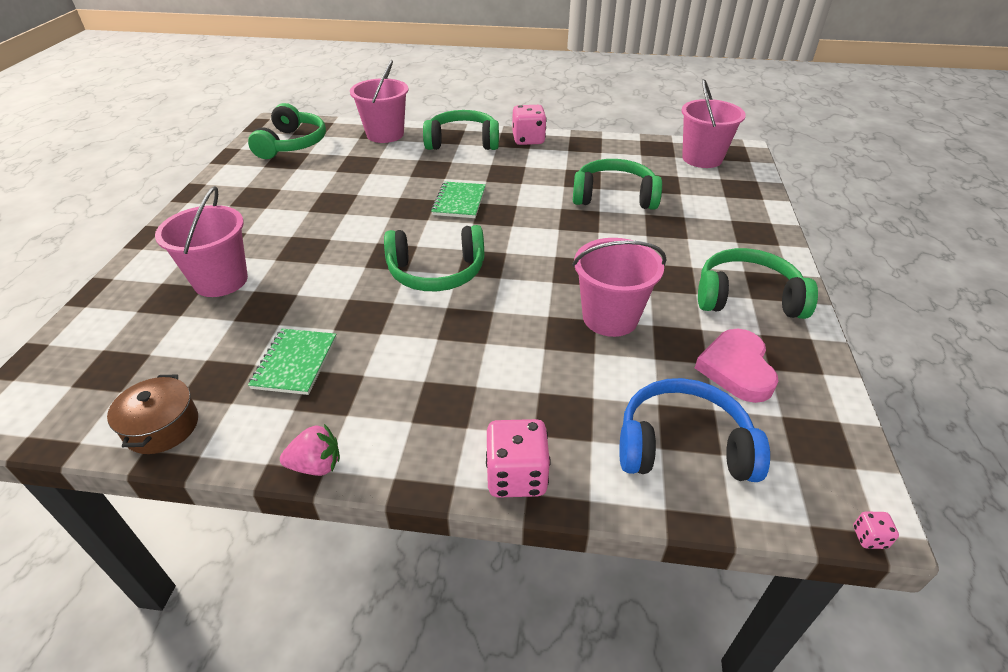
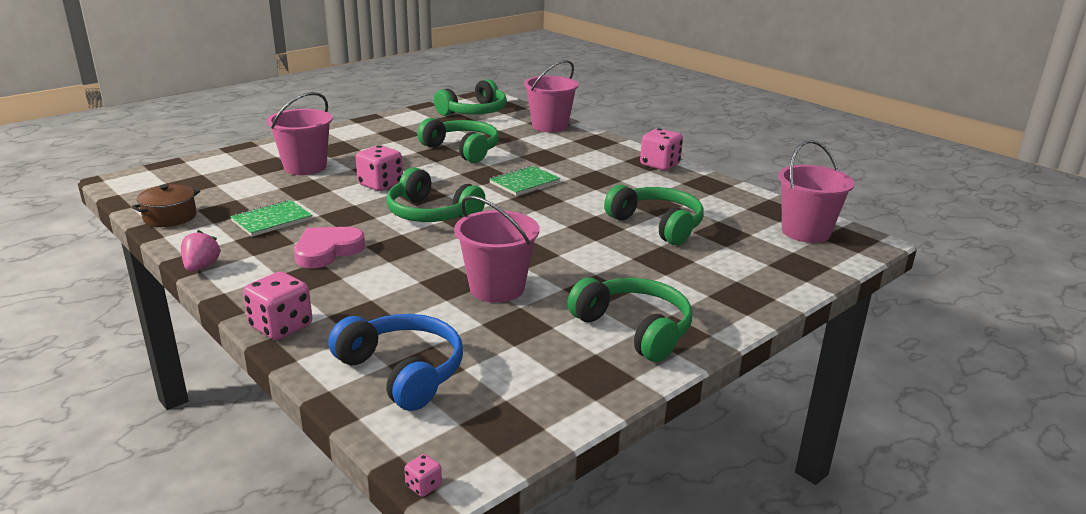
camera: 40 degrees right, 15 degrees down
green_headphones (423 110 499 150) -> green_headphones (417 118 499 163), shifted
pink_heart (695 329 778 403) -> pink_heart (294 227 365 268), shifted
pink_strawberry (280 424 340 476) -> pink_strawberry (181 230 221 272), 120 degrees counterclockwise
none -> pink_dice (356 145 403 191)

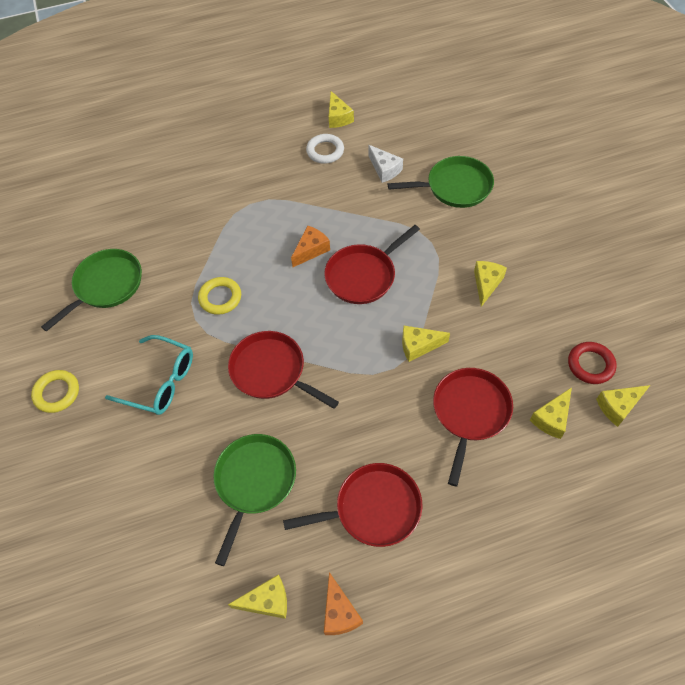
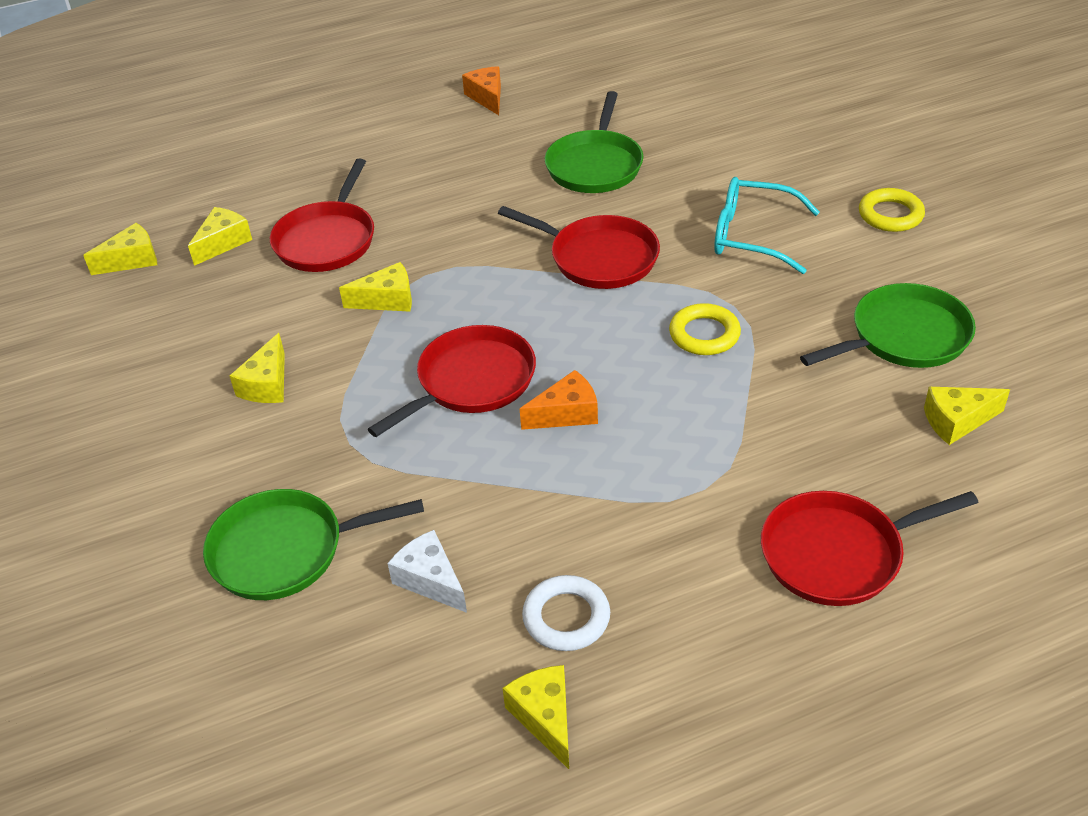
camera: 175 degrees right, 15 degrees down
orange_cheese (291 225 330 267) -> orange_cheese (520 370 598 430), 150 degrees counterclockwise
green_pan (41 249 142 332) -> green_pan (800 283 976 368), 150 degrees counterclockwise
red_ring (568 342 617 384) -> none
red_pan (283 463 422 547) -> red_pan (761 491 979 606), shifted
yellow_cheese (228 574 287 619) -> yellow_cheese (924 387 1010 445), shifted

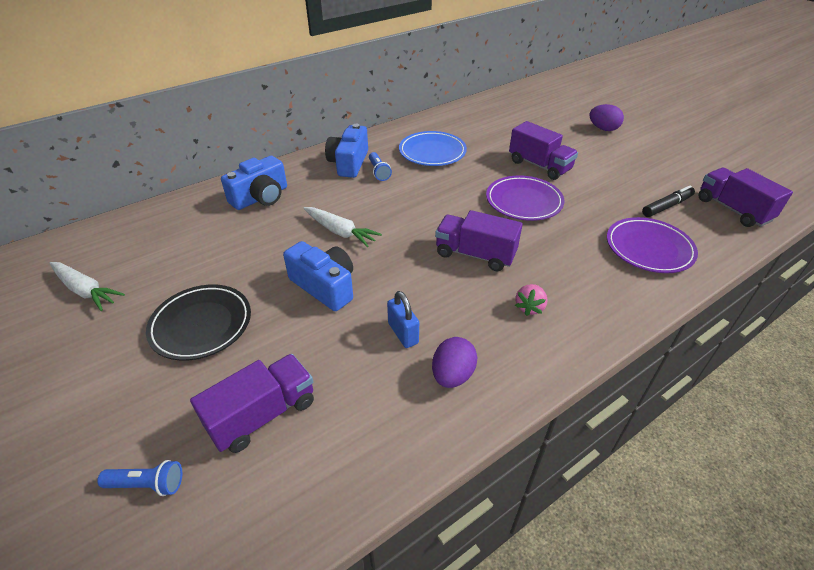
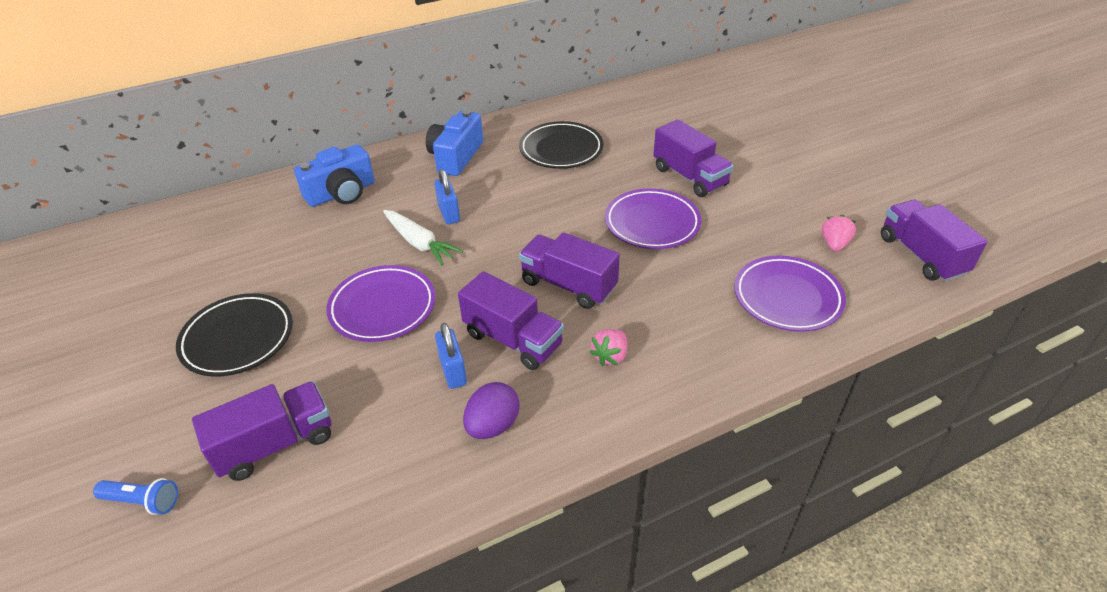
camera: 10 degrees right, 0 degrees up
purple_egg (589 104 624 131) -> none
blue_plate (399 131 467 166) -> black_plate (519 121 604 169)
blue_flashlight (369 152 392 181) -> none
black_marker (642 186 695 217) -> pink_strawberry (822 215 856 252)
blue_camera (283 241 353 311) -> purple_plate (326 265 435 342)
white_carrot (50 262 125 311) -> none
none -> blue_padlock (434 169 460 224)
none -> purple_truck (458 271 564 370)

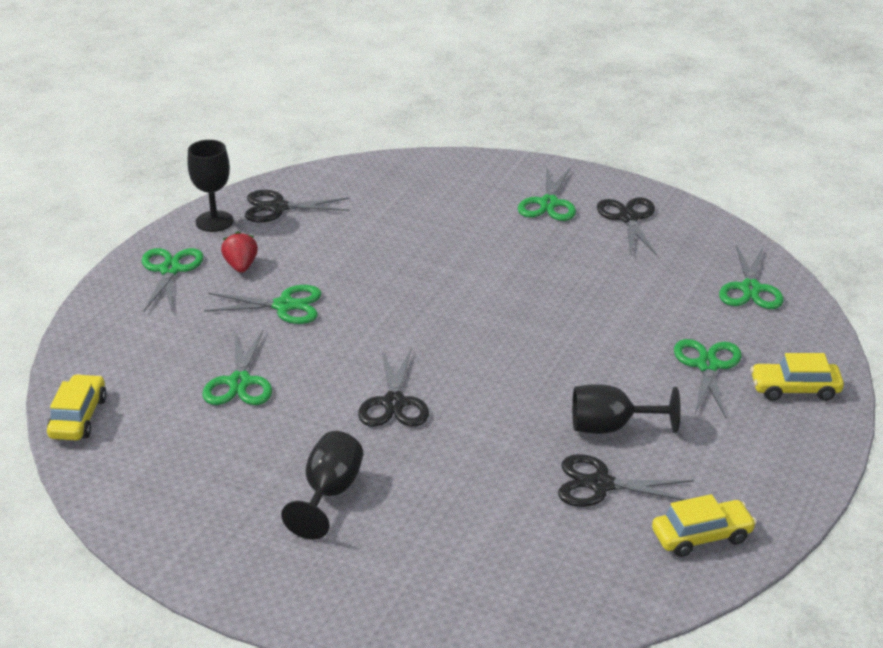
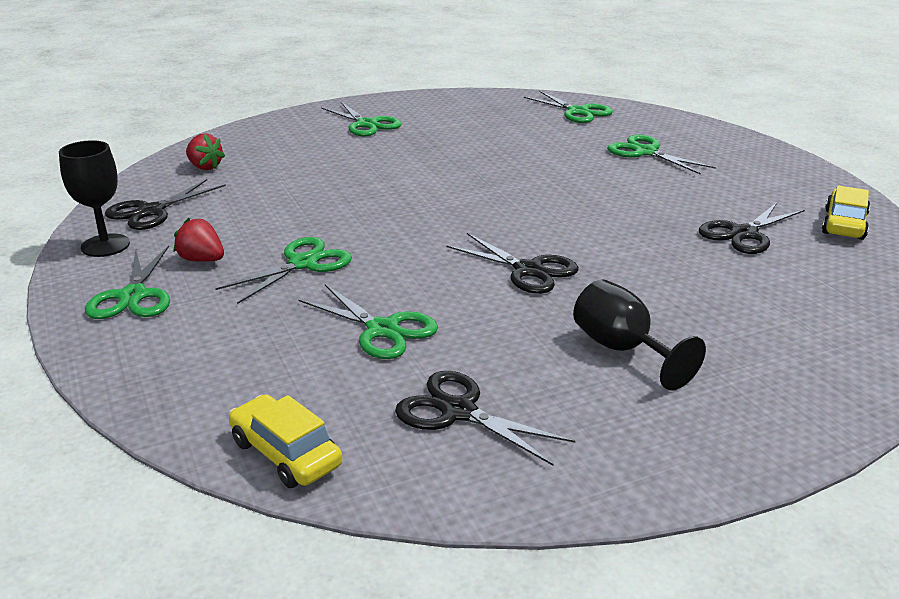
camera: 50 degrees left, 5 degrees down
black_scissors (597 197 657 256) -> black_scissors (395 371 575 466), shifted
green_scissors (142 248 204 312) -> green_scissors (85 246 170 319), 135 degrees counterclockwise
yellow_car (751 353 844 401) -> none
black_goblet (572 384 681 434) -> none
none -> red_strawberry (186 133 225 170)

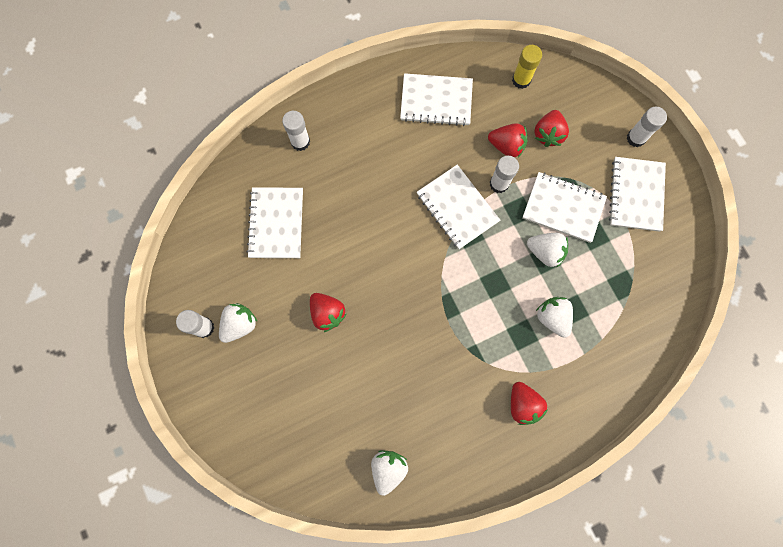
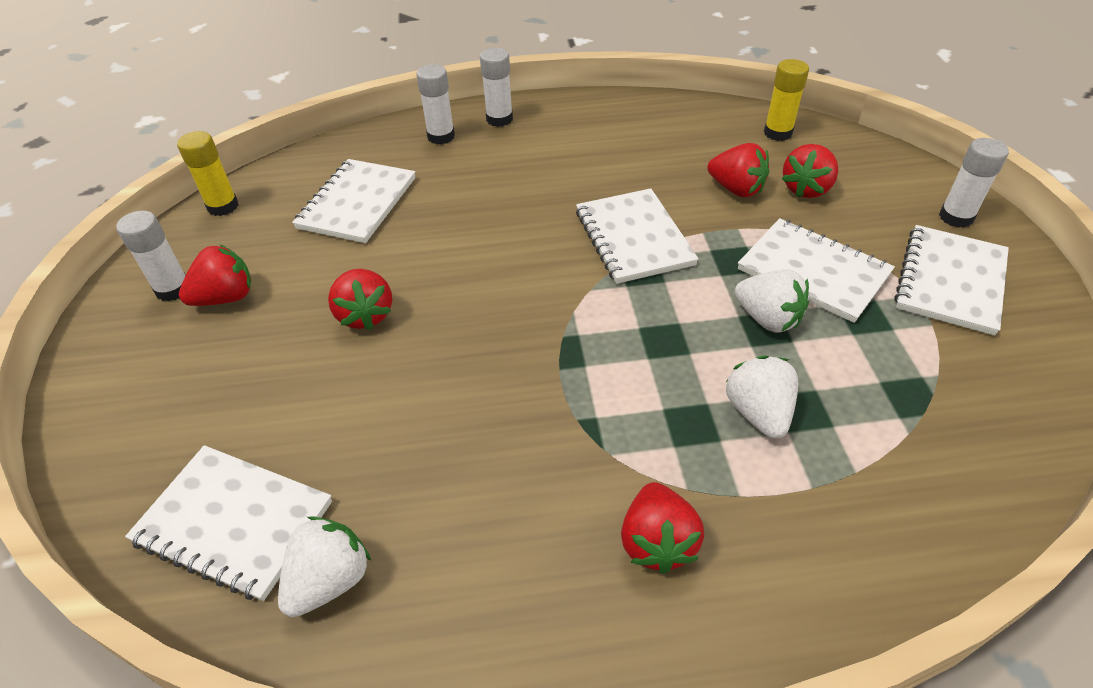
camera: 20 degrees right, 30 degrees down
white_notebook (400 73 473 126) -> white_notebook (125 445 332 601), shifted
white_glue_stick (490 156 519 193) -> white_glue_stick (480 48 513 127), shifted
white_strawberry (219 303 258 343) -> red_strawberry (179 245 251 306)
none -> yellow_glue_stick (177 131 238 216)

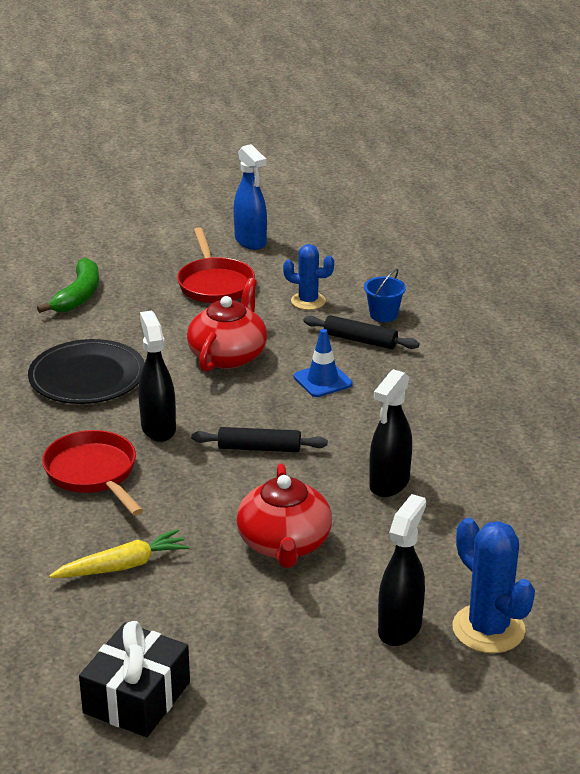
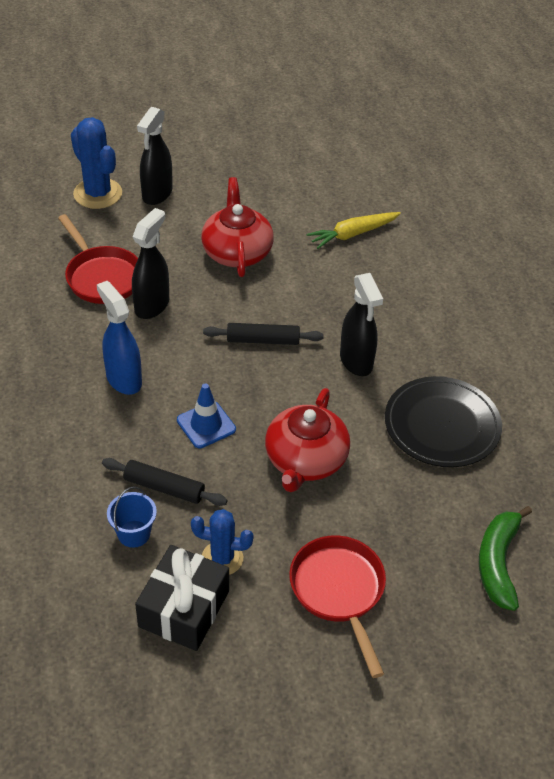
camera: 175 degrees right, 15 degrees up
blue_spray_bottle (233 144 267 250) -> blue_spray_bottle (97 281 142 395), shifted
red_pan (42 430 143 516) -> red_pan (58 214 138 304), shifted
black_gift (79 621 190 737) -> black_gift (135 545 229 651), shifted

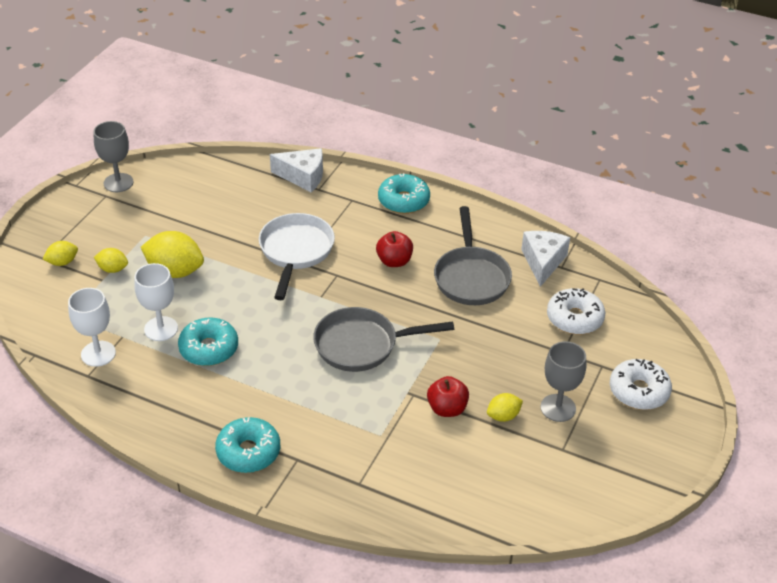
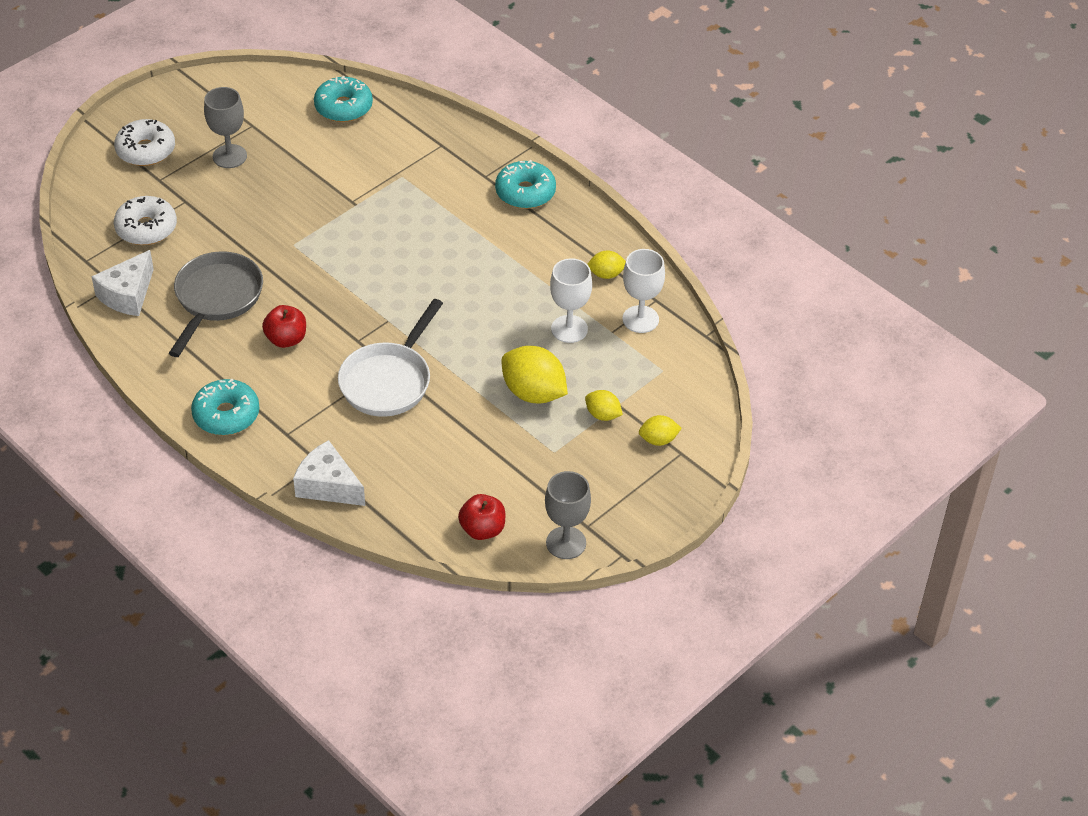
camera: 160 degrees left, 5 degrees up
grey_pan (313 307 454 372) -> none
turquoise_donut (178 318 238 366) -> turquoise_donut (314 76 373 122), shifted
red_apple (427 376 469 417) -> red_apple (458 494 505 540), shifted
yellow_lemon (487 393 523 422) -> yellow_lemon (587 250 626 279), shifted

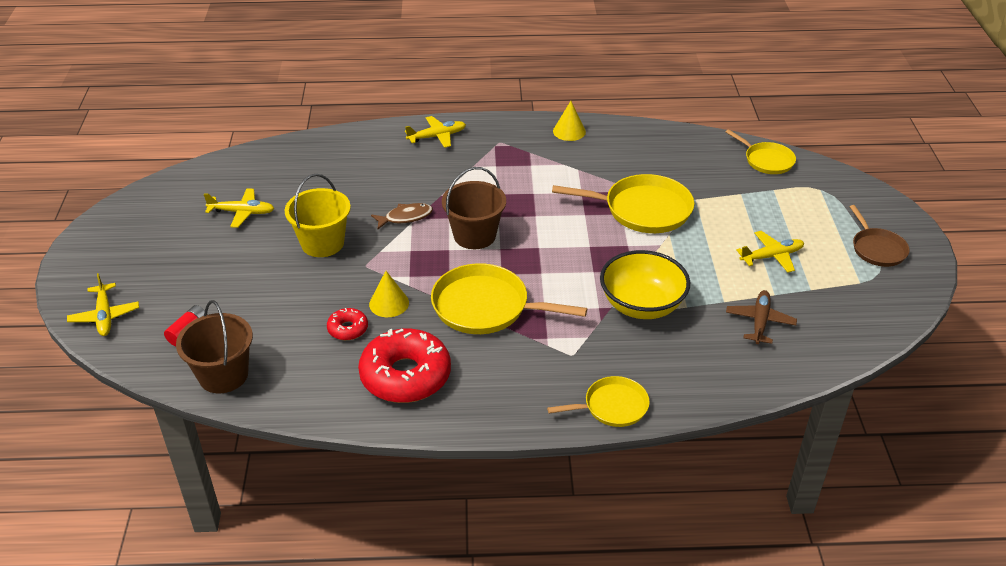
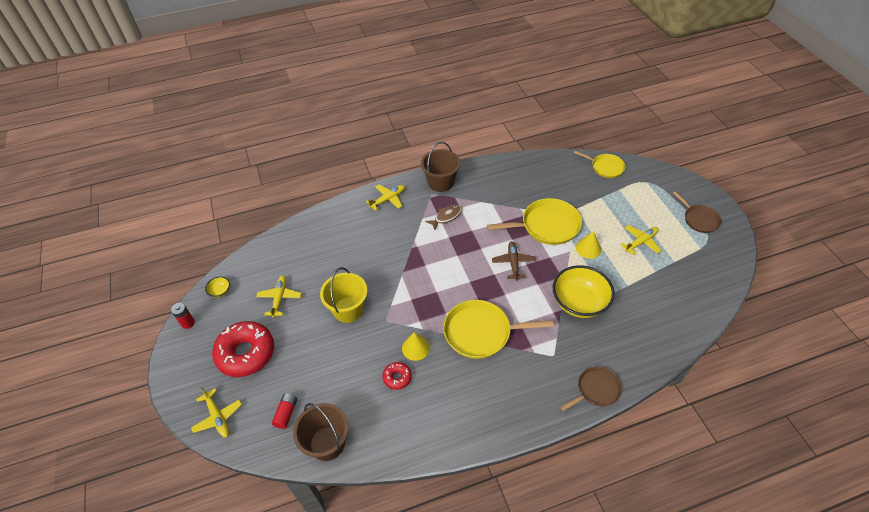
camera: 15 degrees left, 10 degrees up
yellow_cone (553 101 586 141) -> yellow_cone (576 231 601 259), shifted
brown_bucket (442 167 506 249) -> brown_bucket (421 142 460 192), shifted
yellow_plane (204 188 274 228) -> yellow_plane (256 275 302 318), 75 degrees counterclockwise
brown_fish (371 203 433 229) -> brown_fish (425 205 462 230), shifted
brown_plane (726 290 797 344) -> brown_plane (492 241 536 281), shifted
red_donut (358 329 451 403) -> red_donut (212 321 274 377), shifted
yellow_pan (547 376 650 427) -> brown_pan (560 366 622 411)
none -> yellow_bowl (205 277 230 298)
none -> red_battery (171 303 195 329)

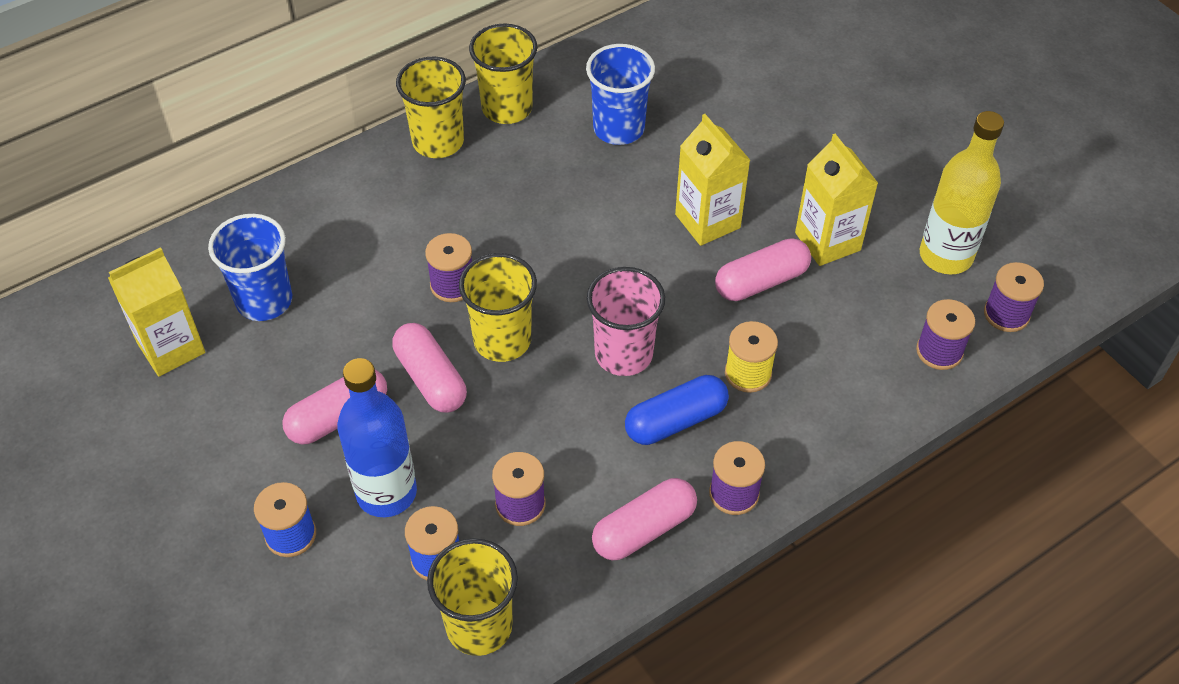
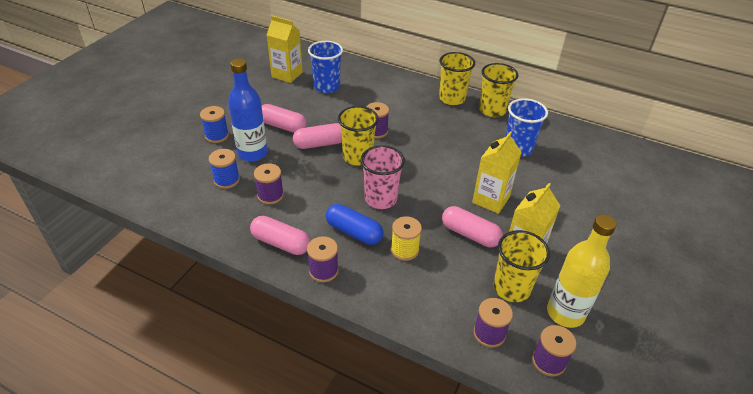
camera: 60 degrees right, 10 degrees down
pink_capsule (392 323 467 412) -> pink_capsule (293 123 342 149), 45 degrees clockwise
yellow_cup (427 538 518 656) -> yellow_cup (493 230 550 302), shifted

